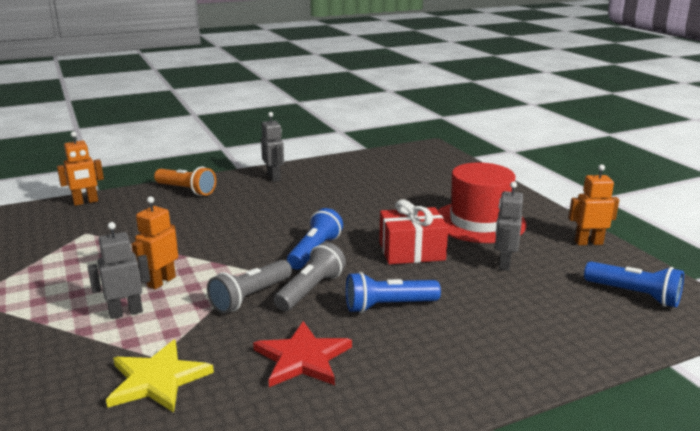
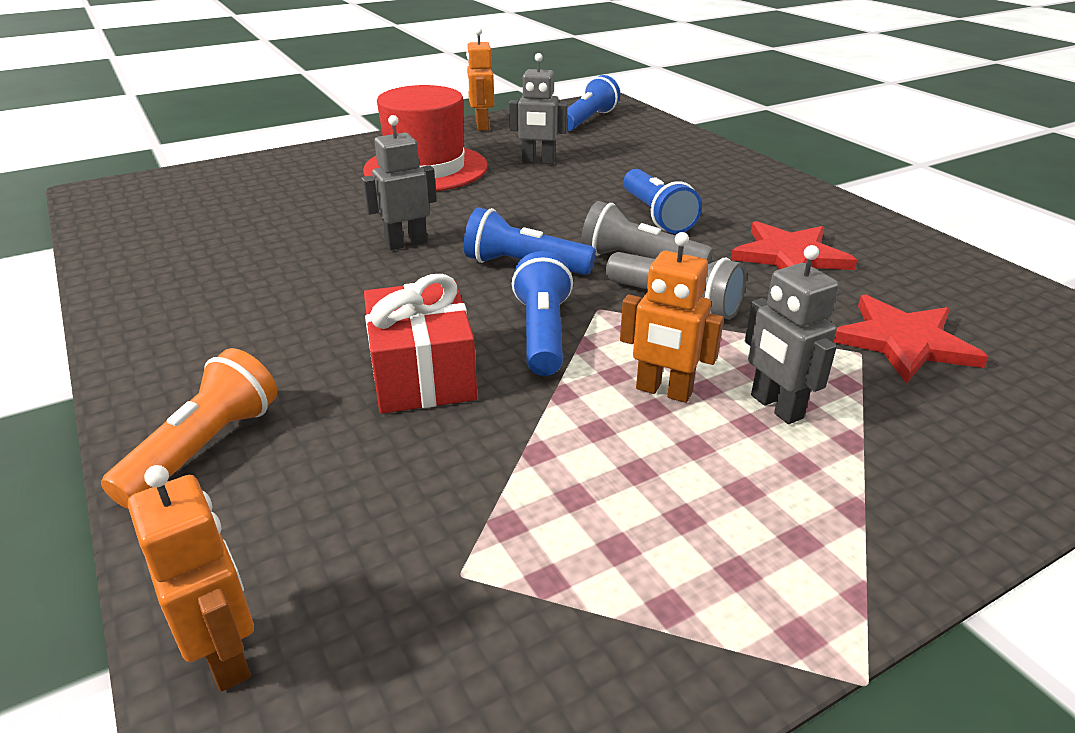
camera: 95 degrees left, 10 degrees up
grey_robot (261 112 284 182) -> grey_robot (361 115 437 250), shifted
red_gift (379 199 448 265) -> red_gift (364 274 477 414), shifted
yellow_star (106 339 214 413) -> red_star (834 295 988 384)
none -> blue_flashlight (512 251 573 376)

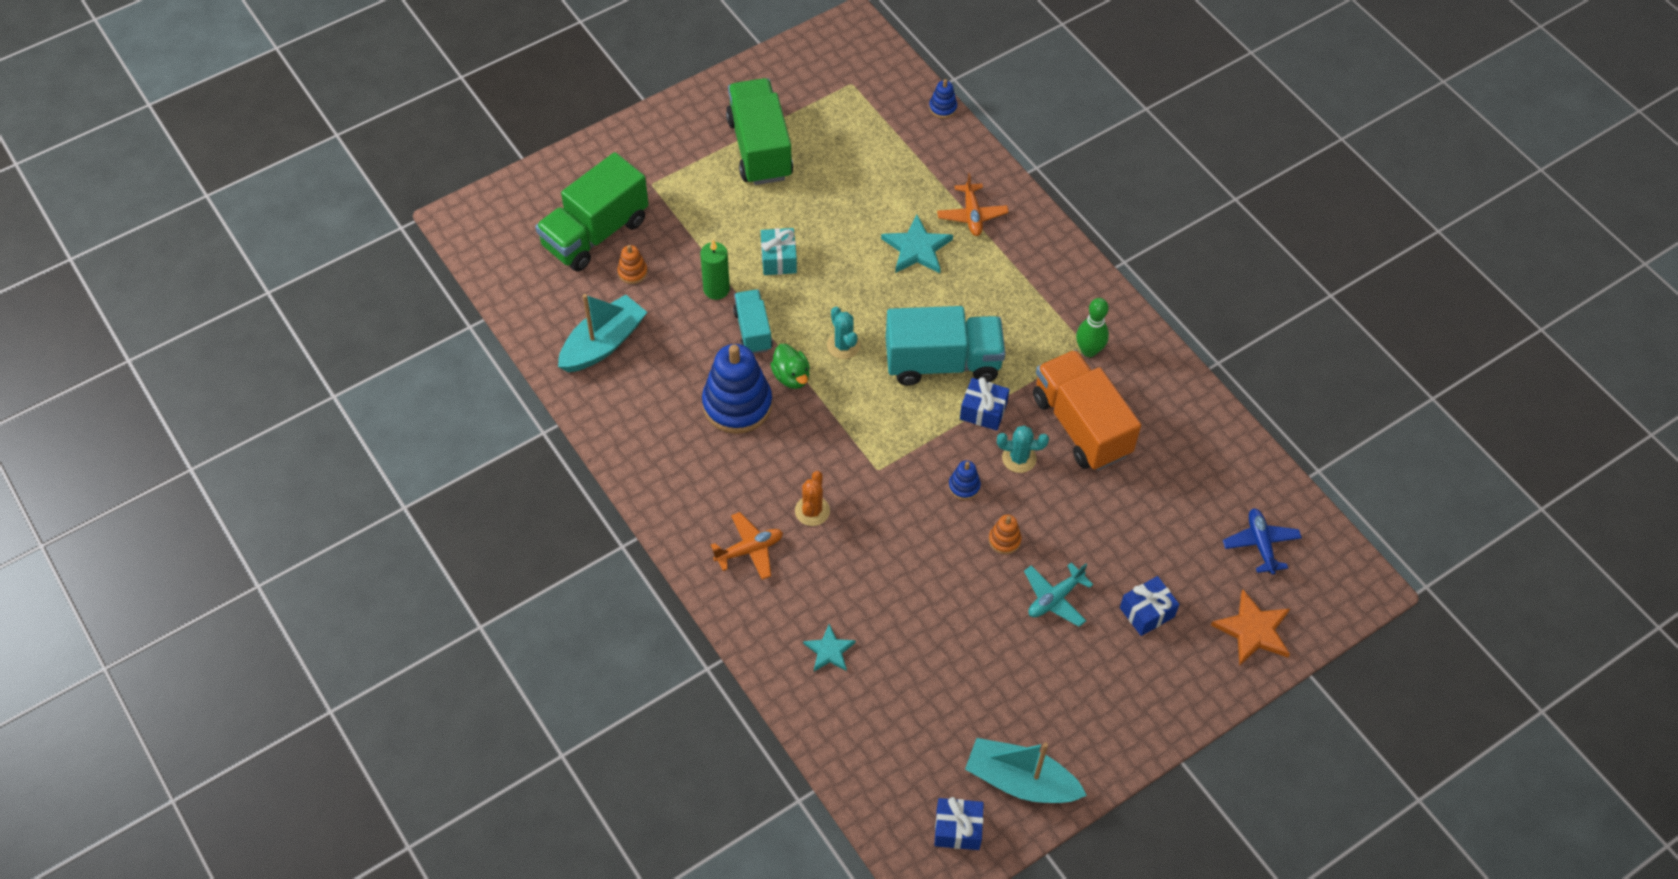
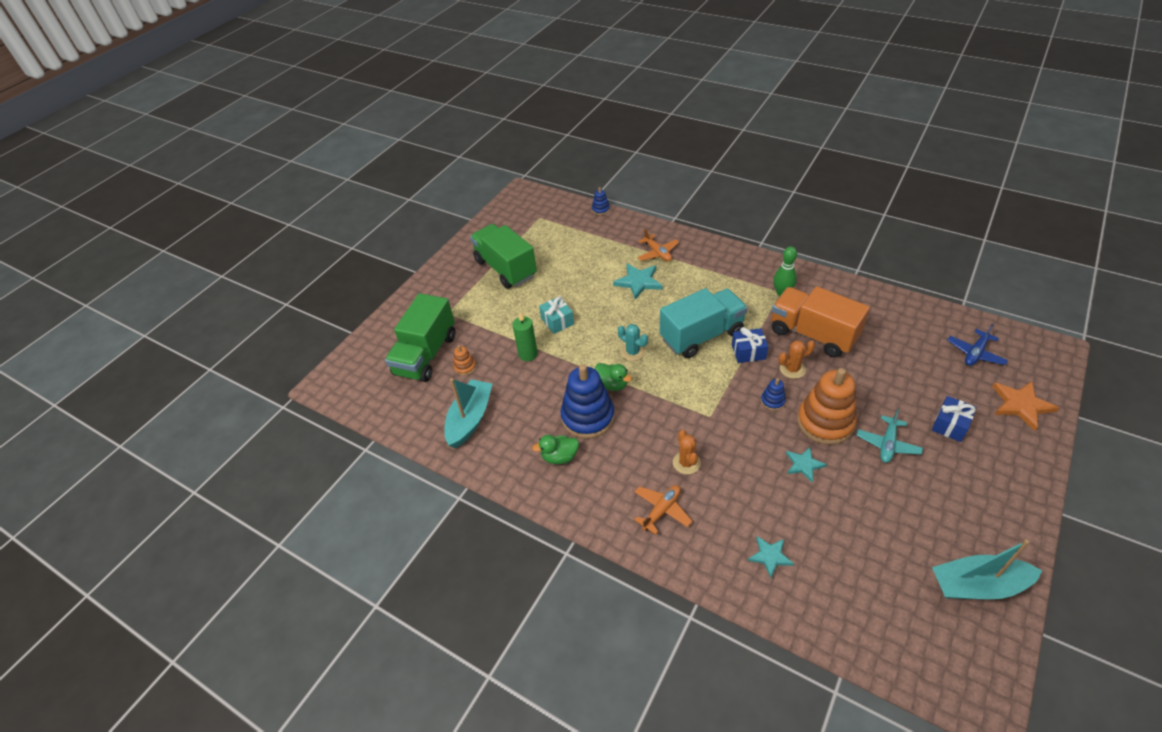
camera: 20 degrees left, 10 degrees down
turquoise_truck (733 290 773 354) -> none
turquoise_cactus (997 425 1049 473) -> orange_cactus (778 340 815 379)
blue_plane (1223 508 1302 575) -> blue_plane (948 324 1008 366), 105 degrees counterclockwise
orange_stacking_toy (989 515 1022 554) -> orange_stacking_toy (797 368 857 445), x2.25
blue_gift (934 797 984 850) -> none
none -> green_duck (532 435 579 464)
none -> turquoise_star (786 447 827 483)

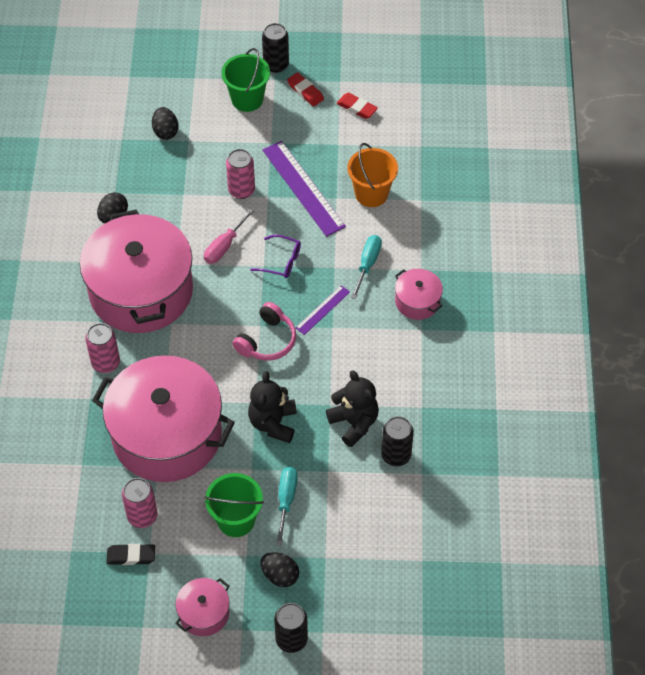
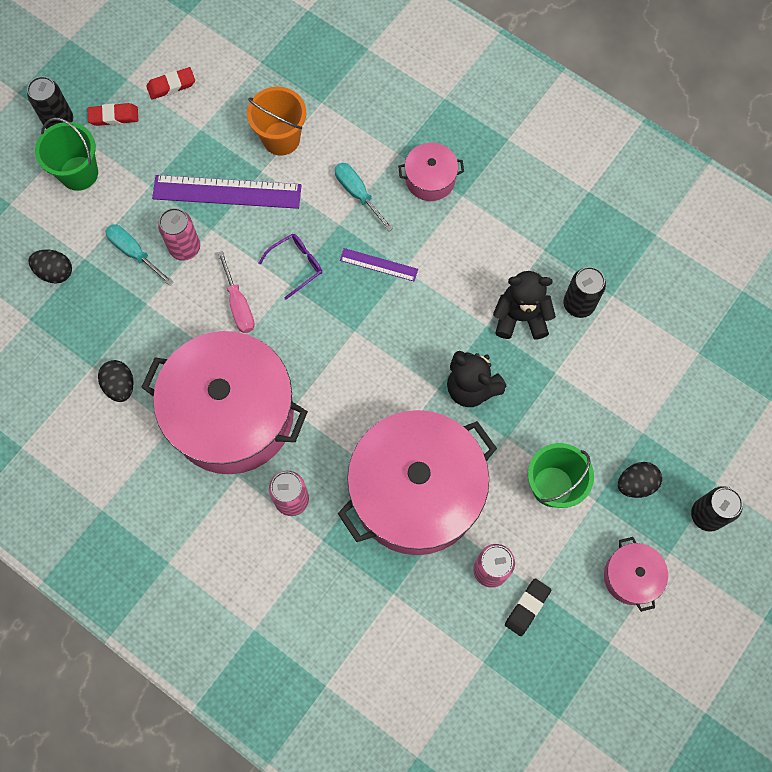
camera: 55 degrees left, 15 degrees up
purple_ruler (295 285 350 335) -> purple_ruler (340 248 418 281), 60 degrees counterclockwise
pink_headphones (232 302 296 361) -> none
turquoise_screwdriver (276 467 298 546) -> turquoise_screwdriver (105 224 174 286), shifted

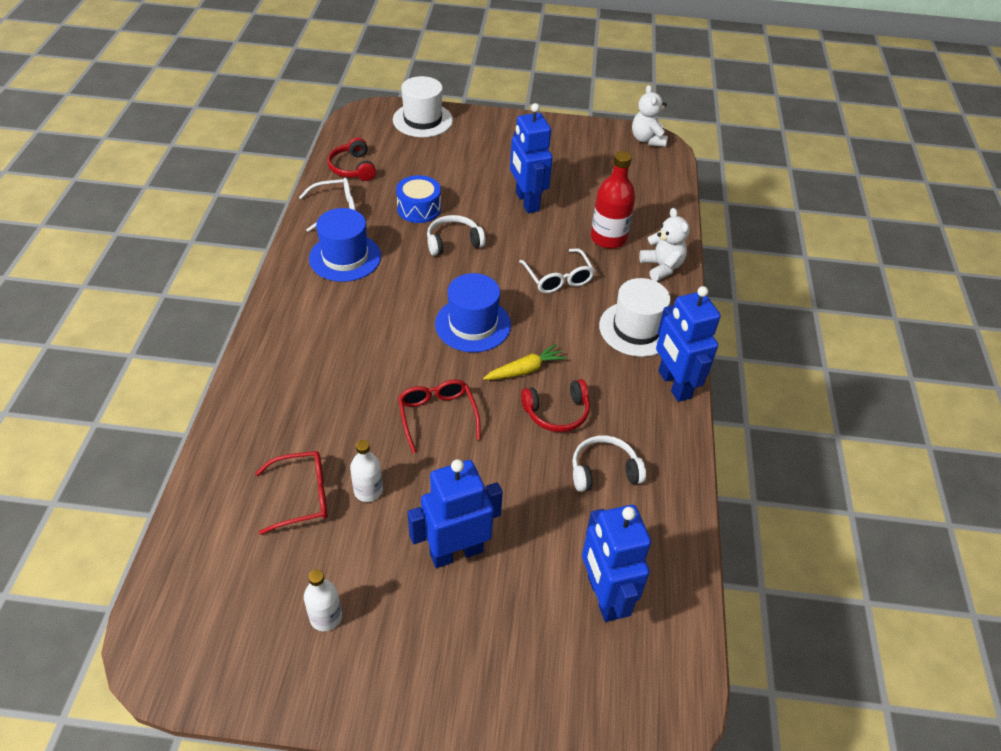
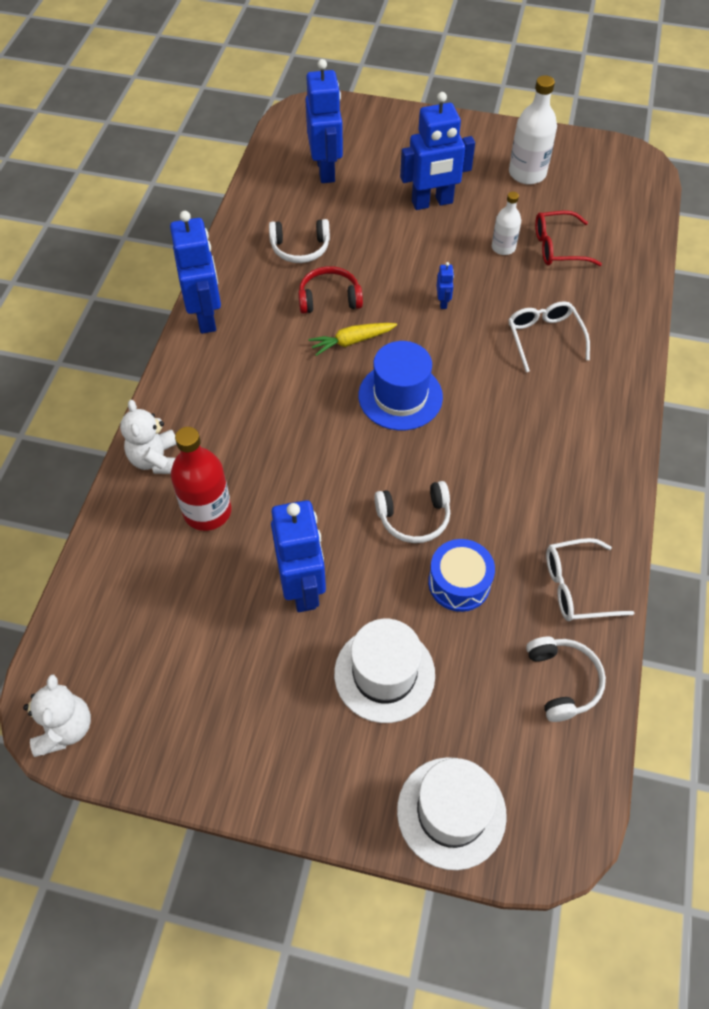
camera: 170 degrees left, 10 degrees up
red_headphones (328 137 376 181) -> white_headphones (526 637 606 722)
blue_hat (309 208 381 282) -> none
white_glasses (519 248 595 293) -> white_glasses (508 301 590 372), shifted
white_hat (599 278 670 357) -> white_hat (334 619 435 723), shifted
red_glasses (398 380 481 453) -> blue_robot (437 262 454 309)
white_bottle (304 569 342 631) -> white_bottle (509 75 557 184), x1.66

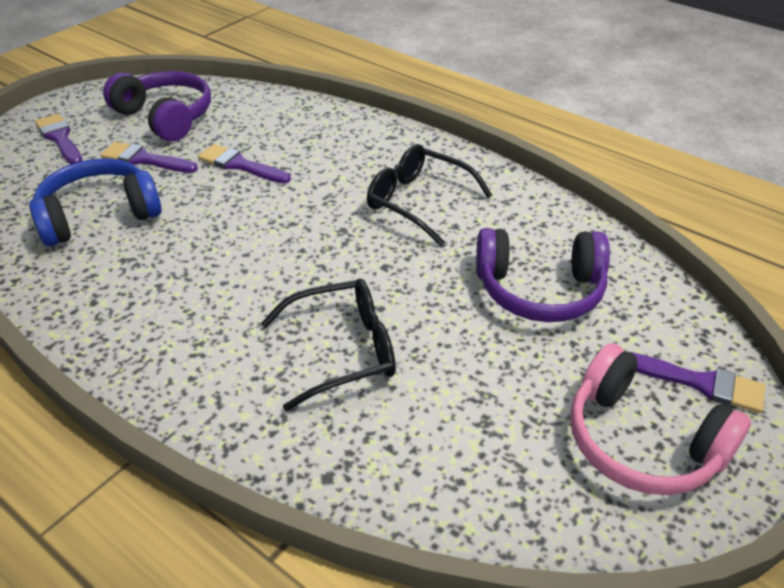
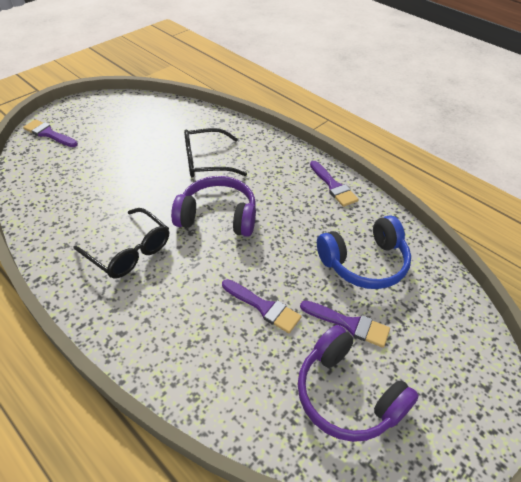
camera: 175 degrees left, 5 degrees up
purple_brush (35 114 82 164) -> purple_brush (310 161 359 207), shifted
purple_headphones (476 228 610 322) -> purple_headphones (171 176 256 237), shifted
pink_headphones (570 343 751 495) -> none

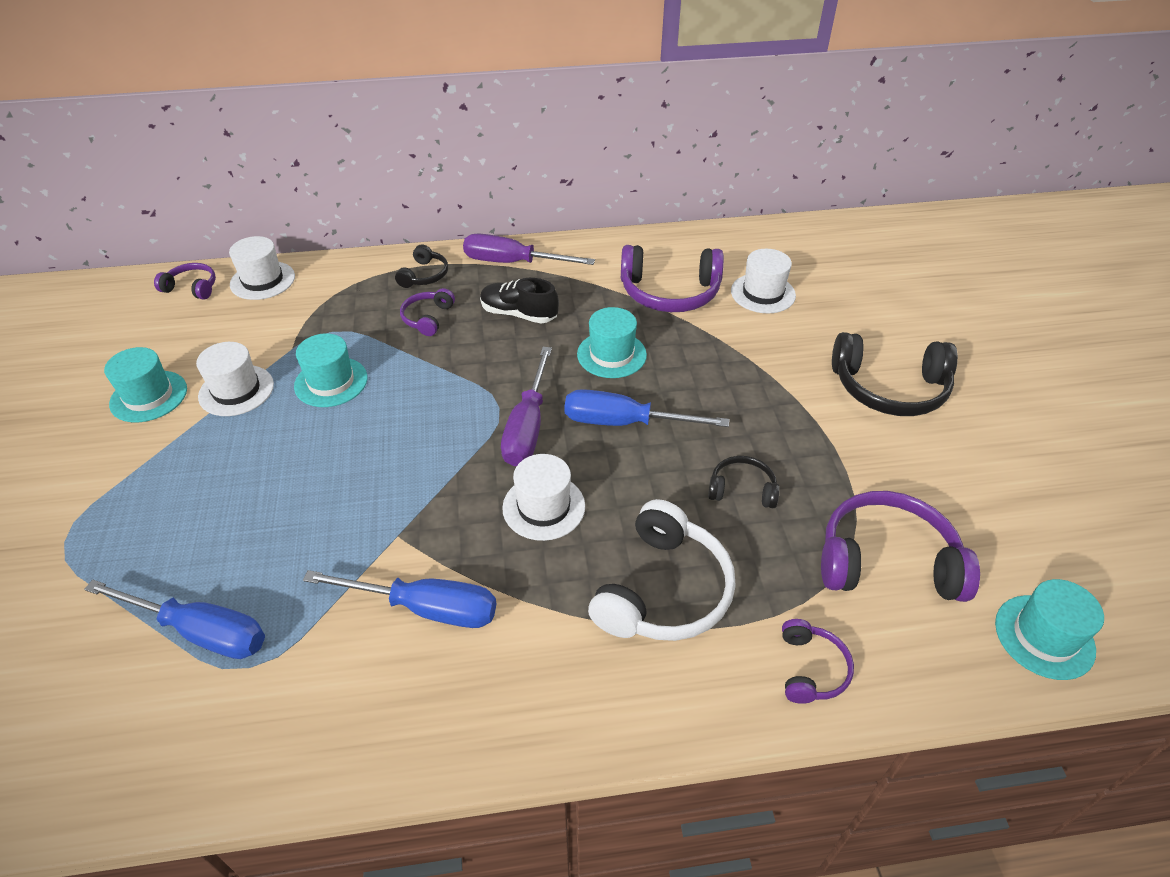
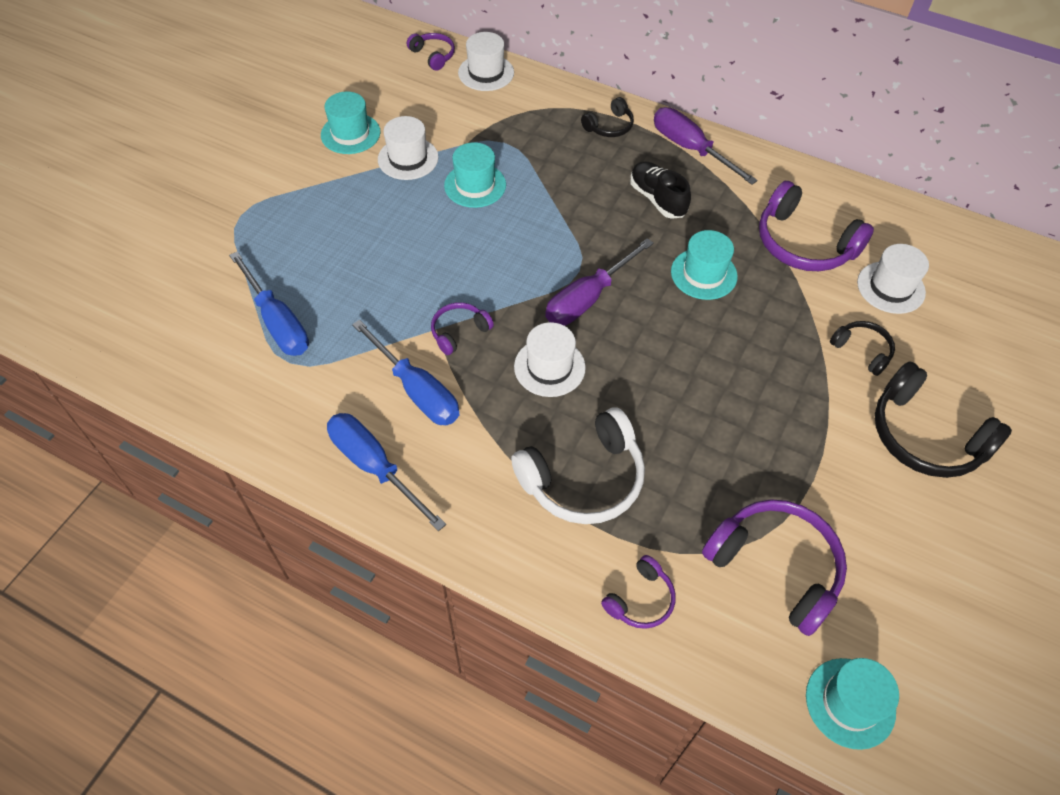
camera: 35 degrees right, 10 degrees up
purple_headphones (400 288 455 336) -> purple_headphones (431 302 494 355), shifted
blue_screwdriver (565 389 729 427) -> blue_screwdriver (327 413 446 531), shifted
black_headphones (708 456 780 508) -> black_headphones (830 321 895 376), shifted

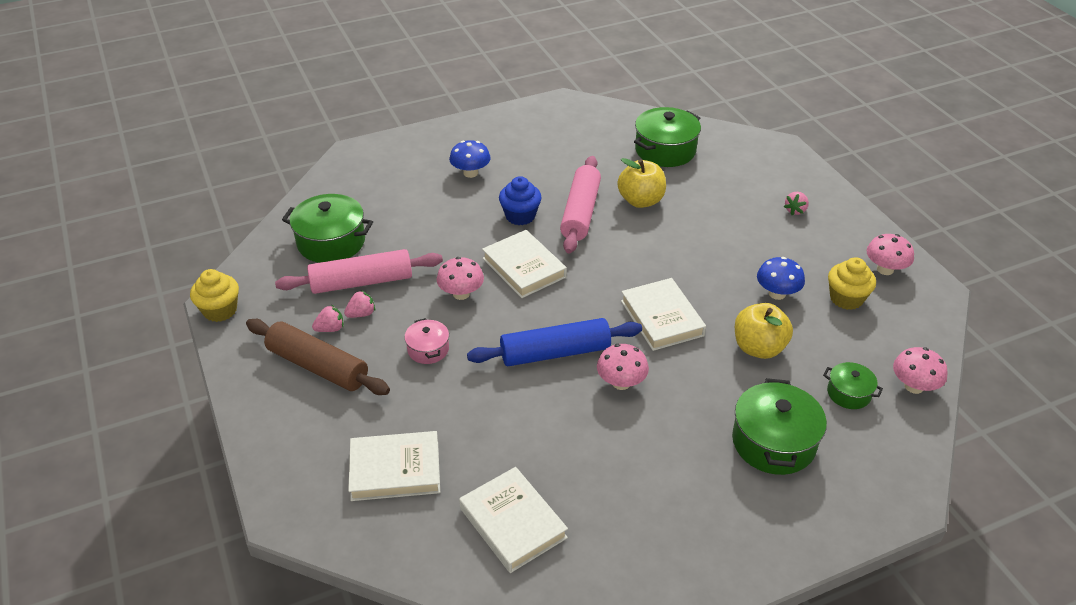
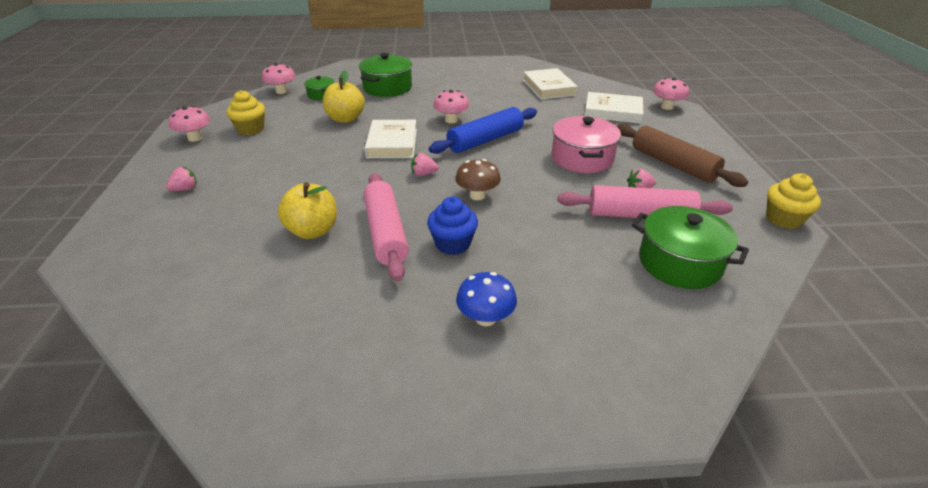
camera: 160 degrees left, 5 degrees down
green_pot (634 107 701 167) -> none
pink_rolling_pin (560 156 601 254) -> pink_rolling_pin (364 173 409 281), 45 degrees counterclockwise
white_book (482 230 567 298) -> brown_mushroom (455 159 501 200)
pink_mushroom (437 257 484 300) -> pink_mushroom (653 77 689 110), shifted
blue_mushroom (757 257 805 300) -> none
pink_strawberry (312 305 344 332) -> pink_strawberry (411 153 438 176), shifted
pink_pot (405 318 449 364) -> pink_pot (552 116 621 173), x1.83
blue_rolling_pin (467 318 642 366) -> blue_rolling_pin (429 107 537 154), 45 degrees counterclockwise

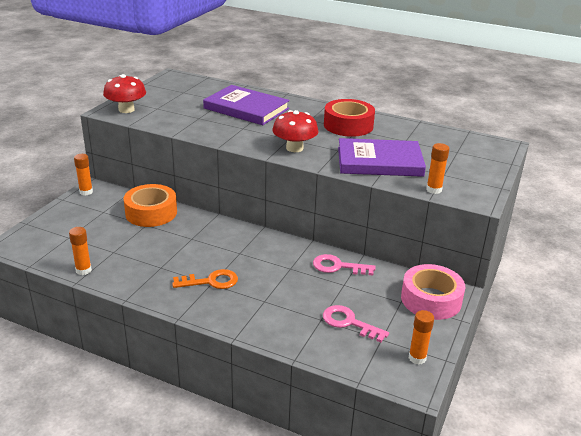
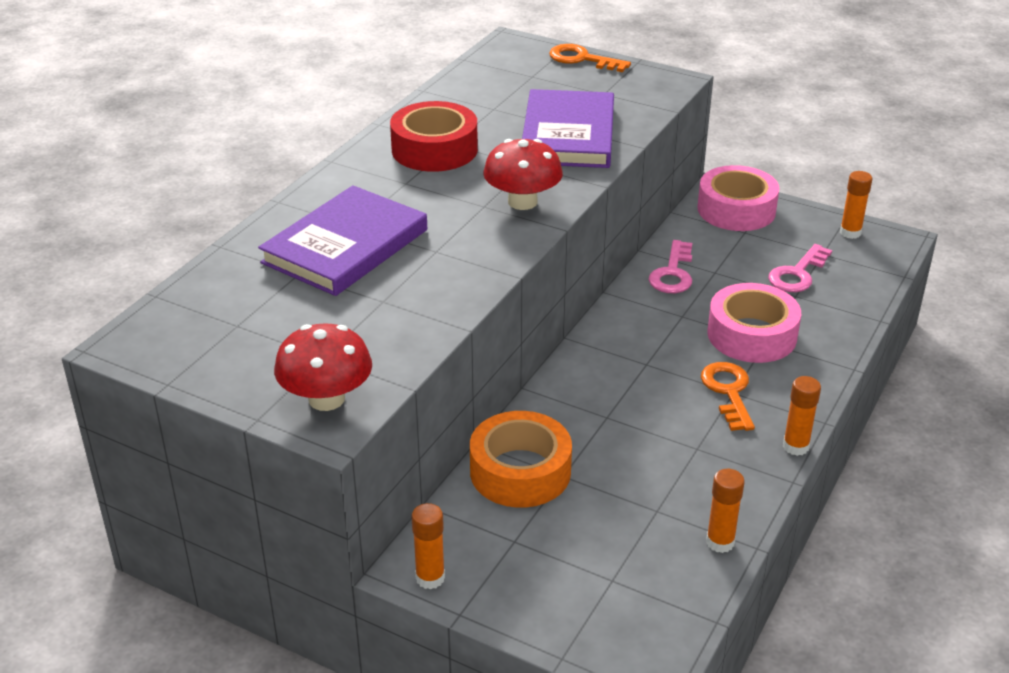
camera: 85 degrees left, 5 degrees up
orange_glue_stick (426 143 449 194) -> orange_glue_stick (783 376 821 456), shifted
none -> orange_key (549 44 631 72)
none -> pink_tape (707 283 801 363)

